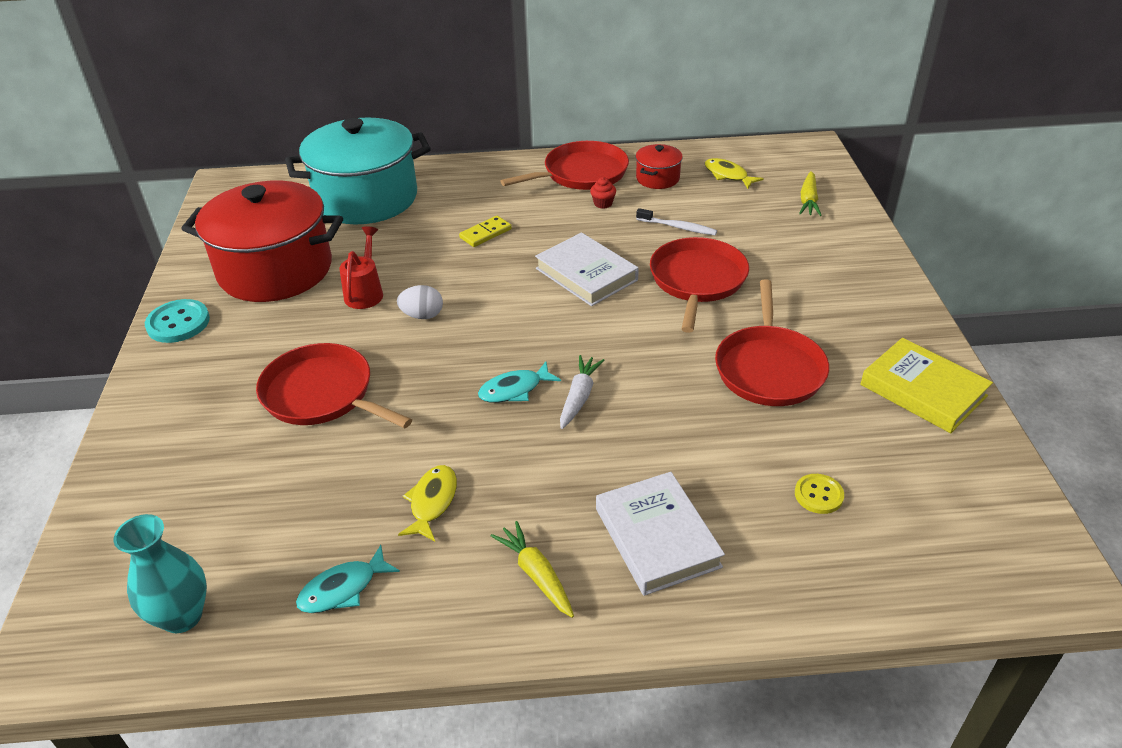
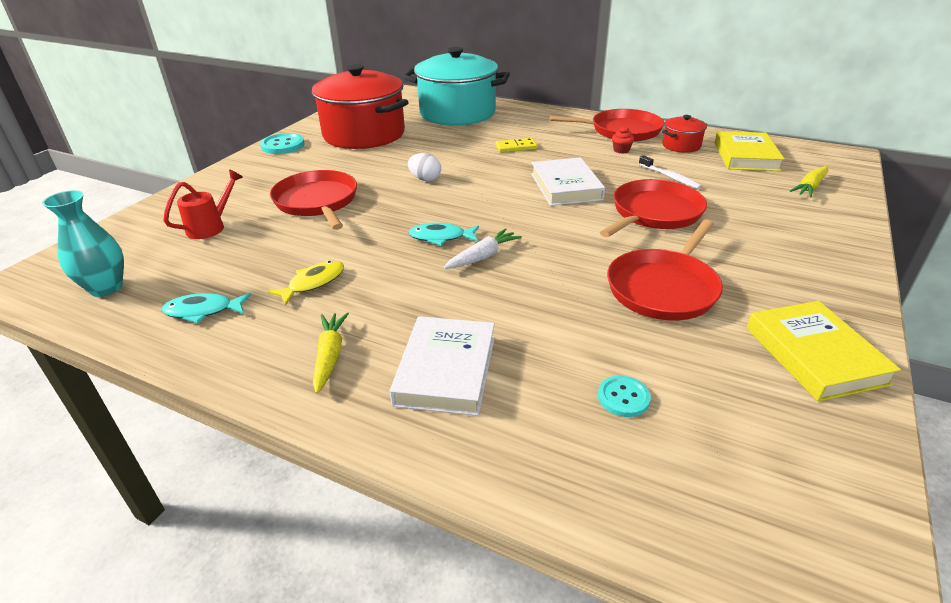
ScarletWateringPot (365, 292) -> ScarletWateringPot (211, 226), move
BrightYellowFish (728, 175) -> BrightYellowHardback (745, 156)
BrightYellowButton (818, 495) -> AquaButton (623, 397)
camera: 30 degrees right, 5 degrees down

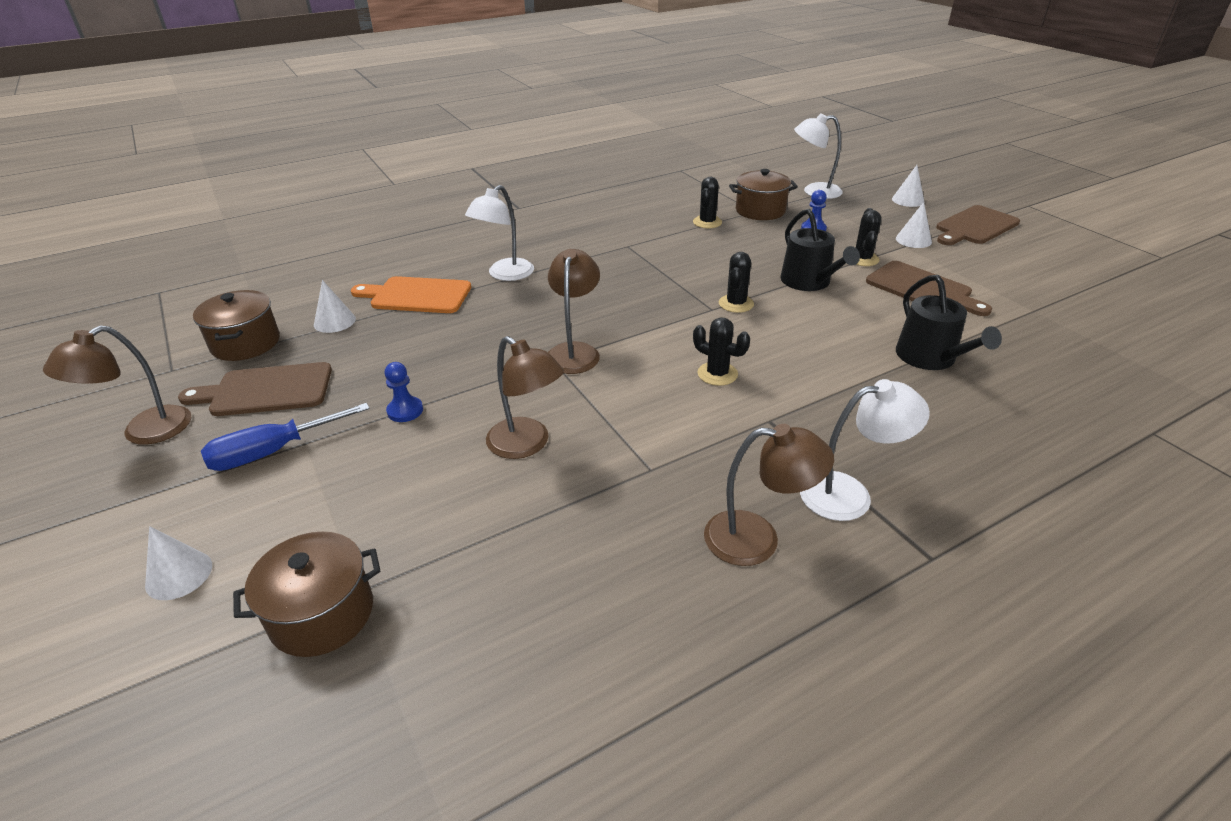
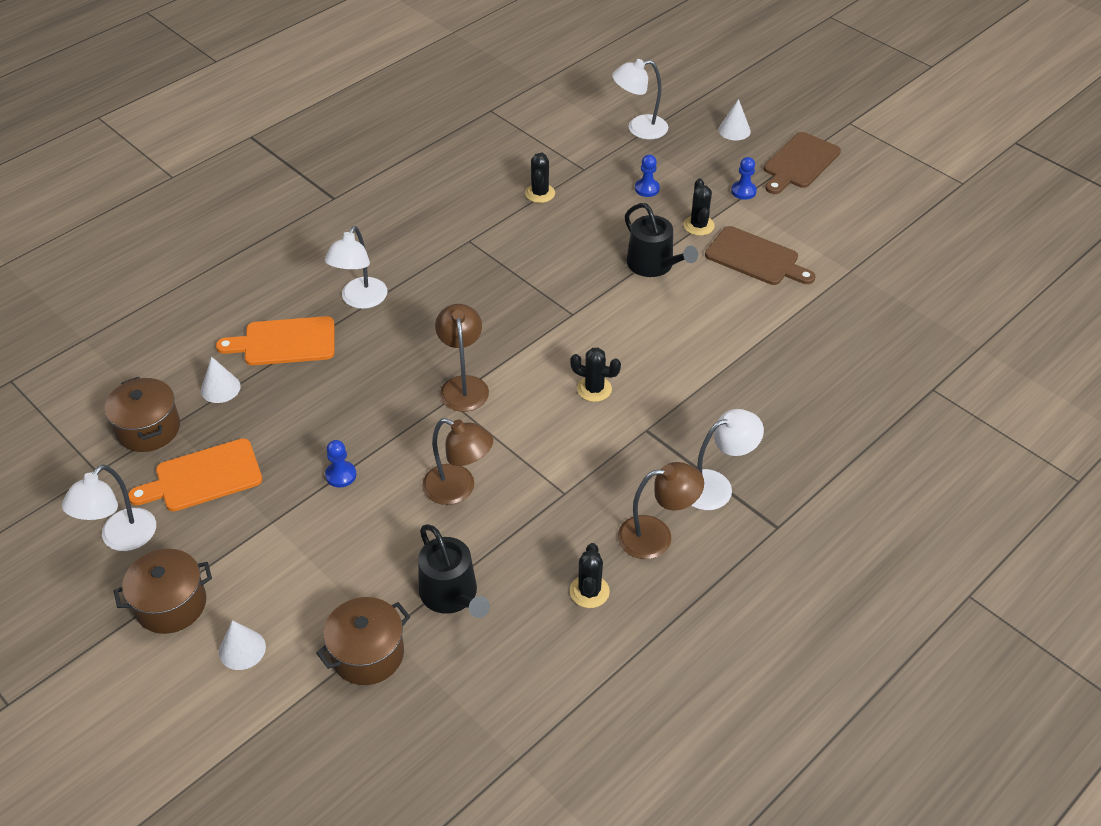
RussetLamp (144, 432) -> PureWhiteLamp (121, 539)
RussetCuttingBoard (266, 390) -> OrangeColouredCuttingBoard (203, 477)
CobaltFlatScrewdriver (273, 452) -> none
JetBlackPricklyPlant (736, 304) -> JetBlackPricklyPlant (589, 591), move
RussetStockpot (760, 211) -> RussetStockpot (171, 604), move
PureWhiteConeShape (913, 240) -> CobaltPawn (743, 191)
JetBlackWateringPot (930, 358) -> JetBlackWateringPot (452, 595), move
camera: 15 degrees left, 10 degrees up

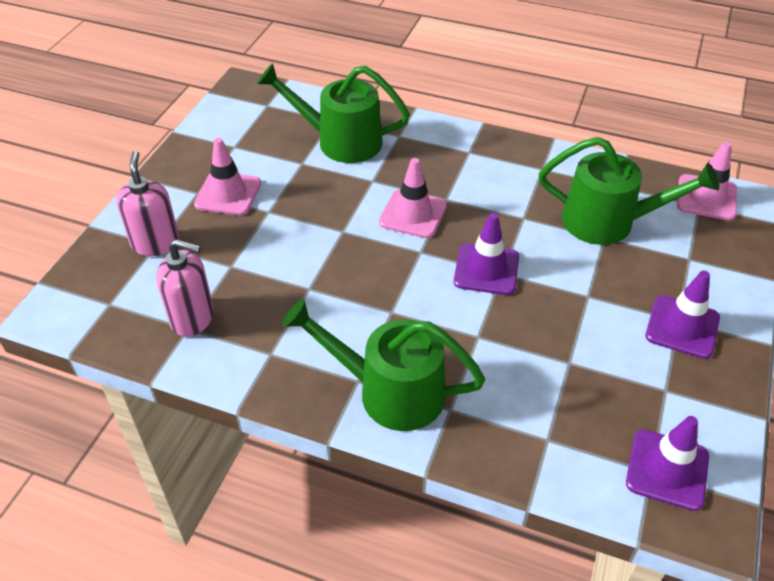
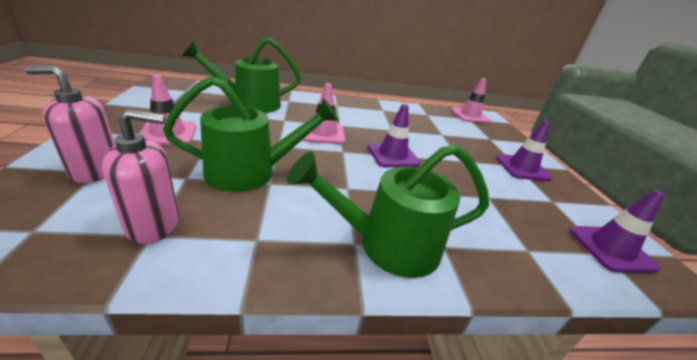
RosySoapDispenser (155, 243) -> RosySoapDispenser (95, 171), 60 degrees counterclockwise
GreenWateringPot (609, 222) -> GreenWateringPot (252, 172), move
camera: 30 degrees left, 15 degrees down

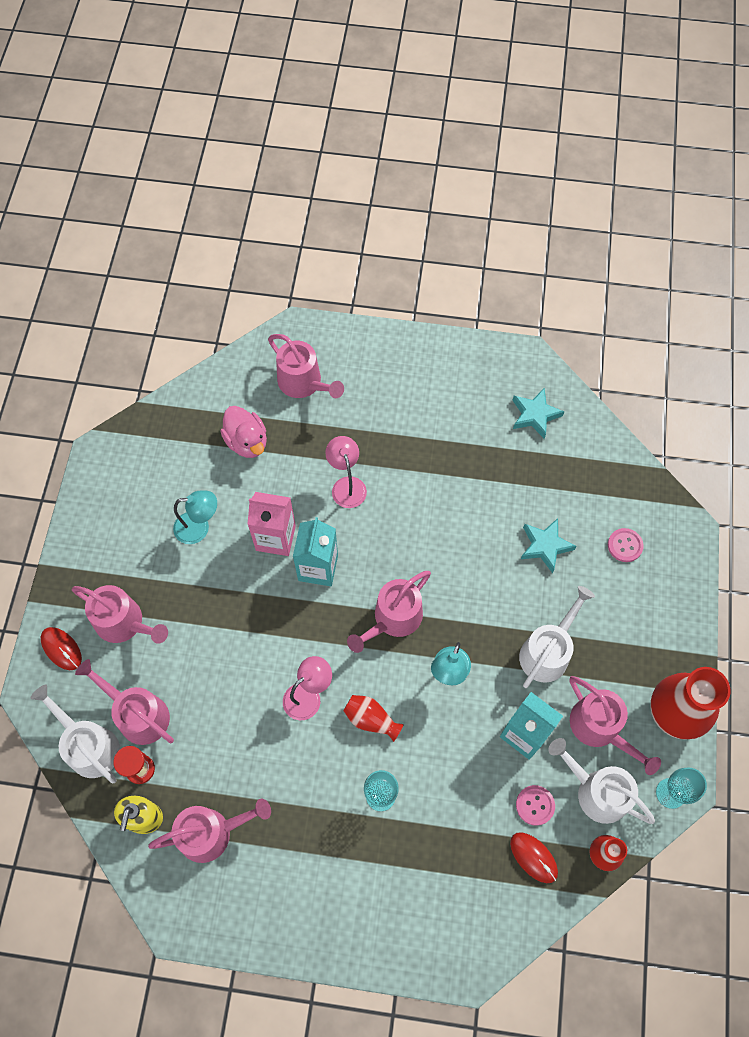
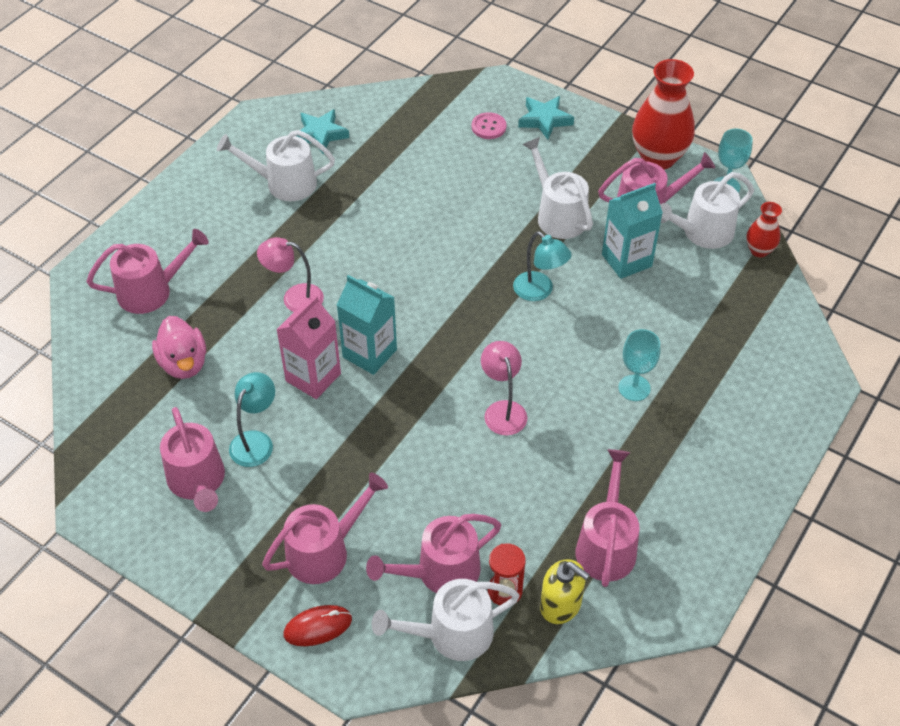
RosyRubberDuck (247, 442) -> RosyRubberDuck (184, 363), 75 degrees clockwise
ScarletFlowerVase (371, 719) -> none
RosyWateringPot (393, 619) -> RosyWateringPot (198, 482), move
ScarletPcMouse (533, 857) -> none
RosyButton (535, 805) -> none
AquaStarShape (545, 546) -> AquaStarShape (544, 120), move
none -> PureWhiteWateringPot (284, 183)
camera: 65 degrees left, 15 degrees down

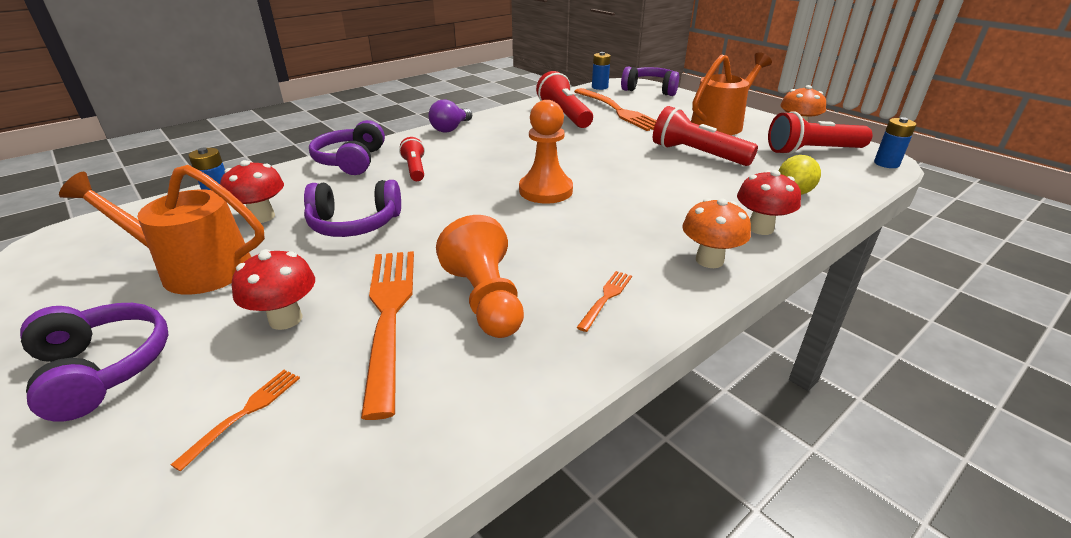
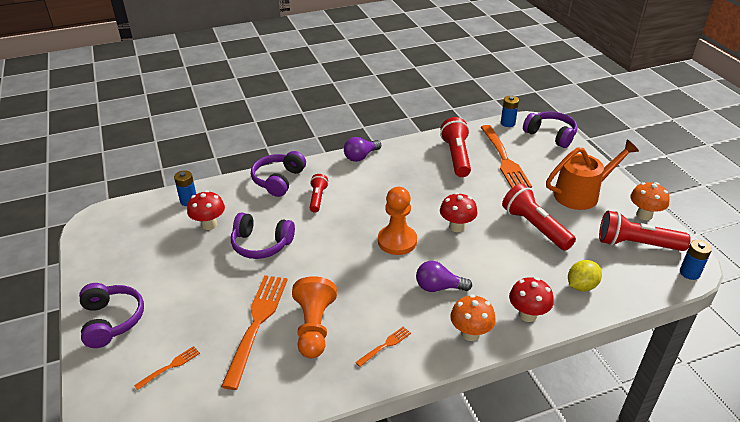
OrangeColouredWateringPot (196, 268) -> none
ScarletToadstool (285, 319) -> ScarletToadstool (456, 227), move
none -> RoyalPurpleBulb (439, 287)
camera: 20 degrees right, 5 degrees up

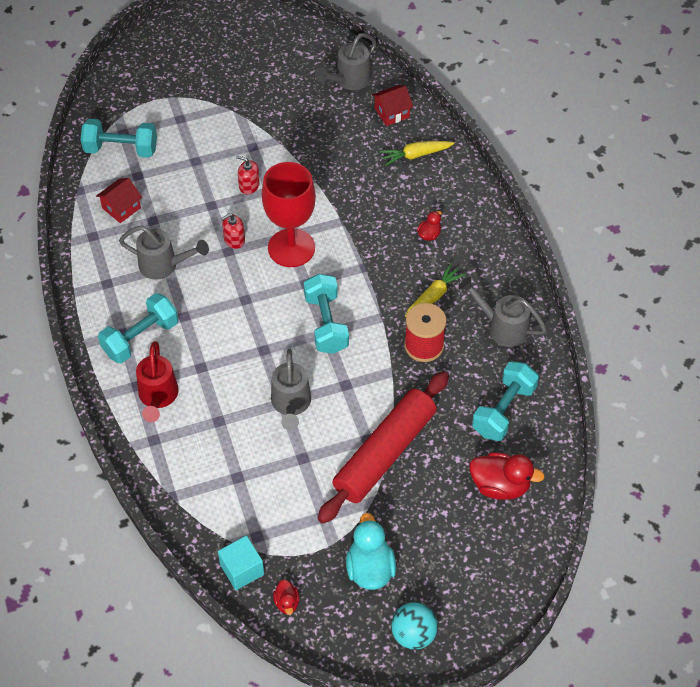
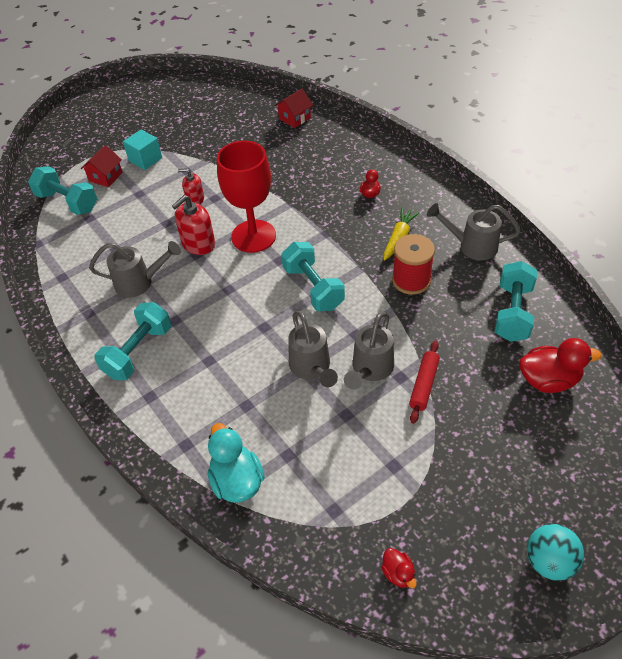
AquaHandWeight (121, 149) -> AquaHandWeight (67, 202), 45 degrees clockwise
ScarletHouse (121, 208) -> ScarletHouse (105, 177), move
ScarletWateringPot (158, 397) -> none
AquaSolidCube (242, 569) -> AquaSolidCube (145, 159), move
ScarletSoapDispenser (234, 240) -> ScarletSoapDispenser (198, 244), x1.58
AshGreyWateringPot (349, 81) -> AshGreyWateringPot (370, 369), move
ScarletRollingPin (384, 453) -> ScarletRollingPin (424, 385), x0.47
AquaRubberDuck (370, 568) -> AquaRubberDuck (237, 481), move
BrightYellowToyCarrot (416, 155) -> none
camera: 15 degrees left, 5 degrees down

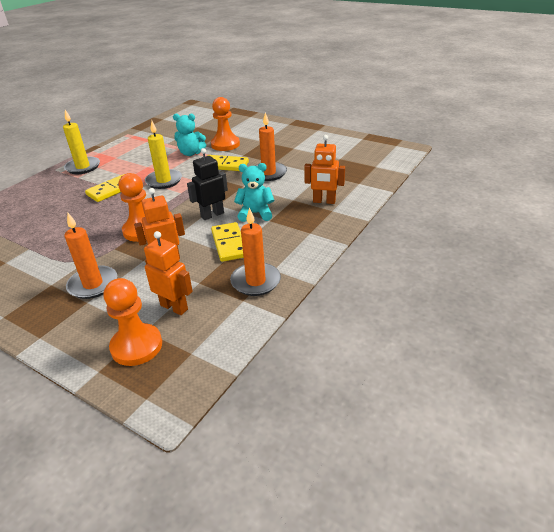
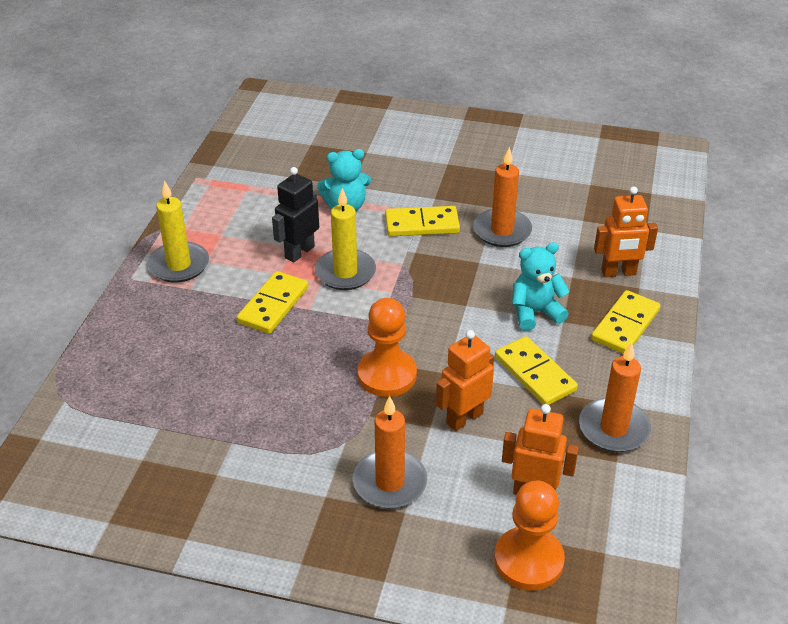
JetBlackRobot (212, 215) -> JetBlackRobot (299, 252), move
OrangeColouredPawn (225, 144) -> none
none -> BrightYellowDominoTile (625, 325)
camera: 20 degrees left, 5 degrees up

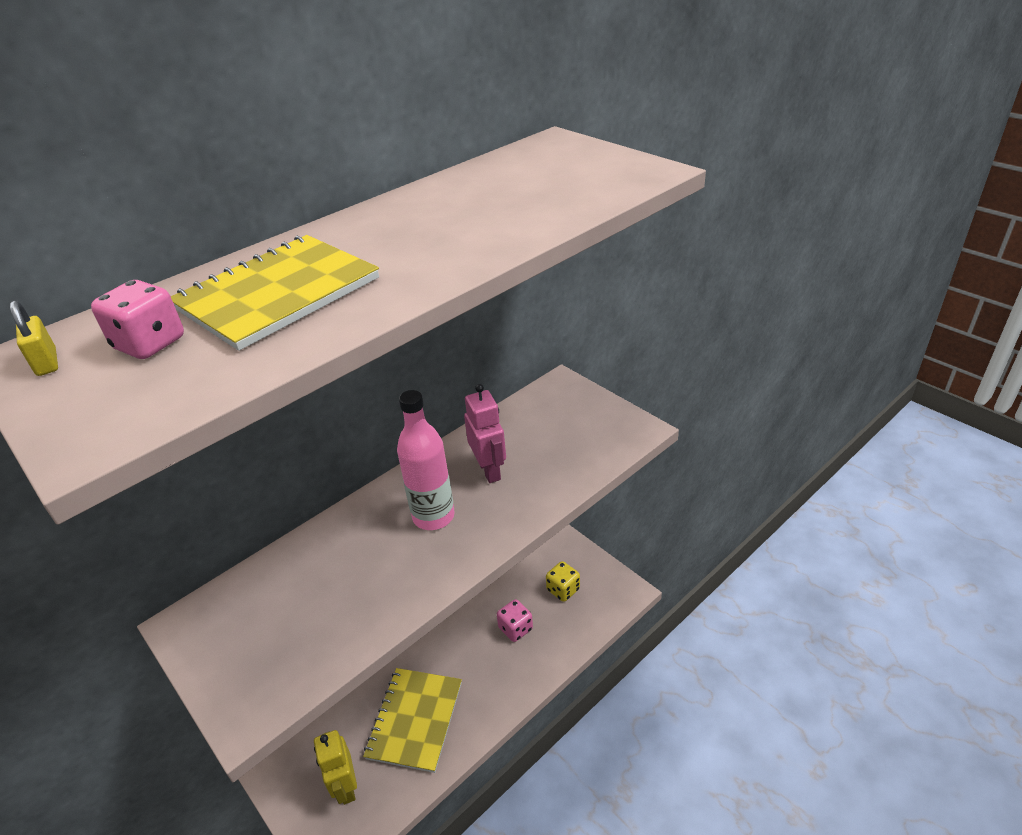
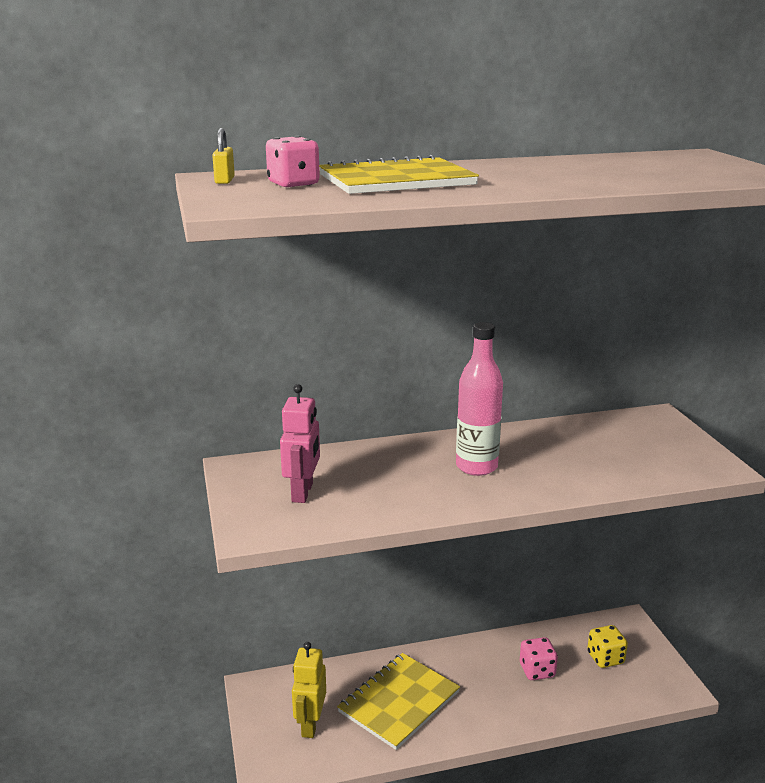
RosyRobot (489, 470) -> RosyRobot (303, 492), move
camera: 25 degrees right, 15 degrees down

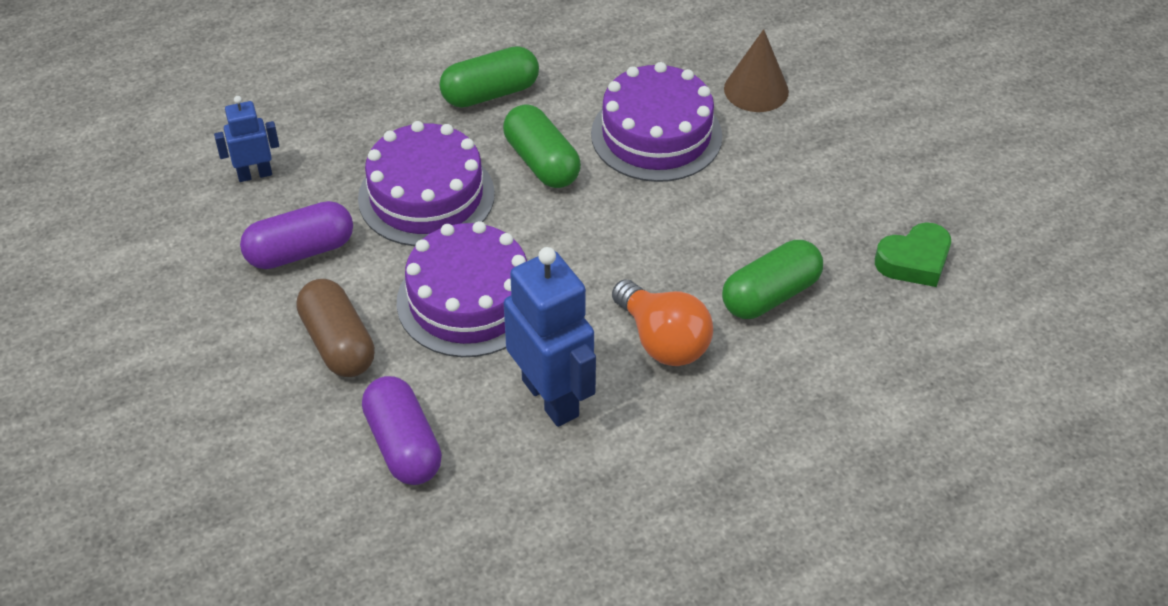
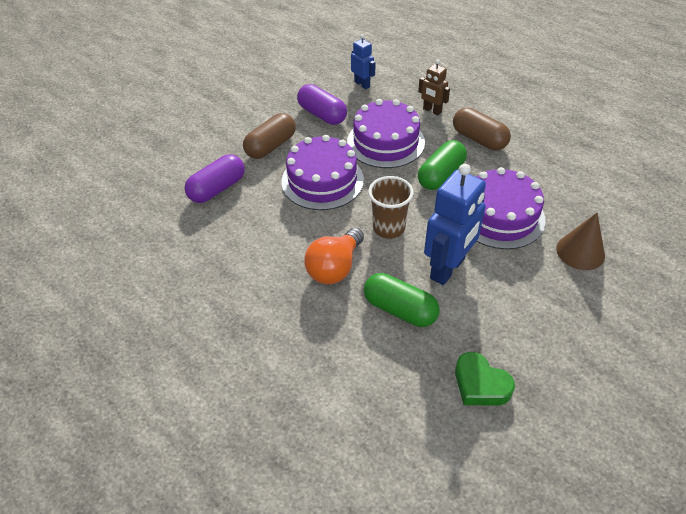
GreenPillShape (490, 93) -> RussetPillShape (479, 139)
CobaltRobot (551, 397) -> CobaltRobot (448, 268), move
none -> RussetBeaker (388, 228)
none -> RussetRobot (432, 111)
camera: 70 degrees right, 0 degrees up

